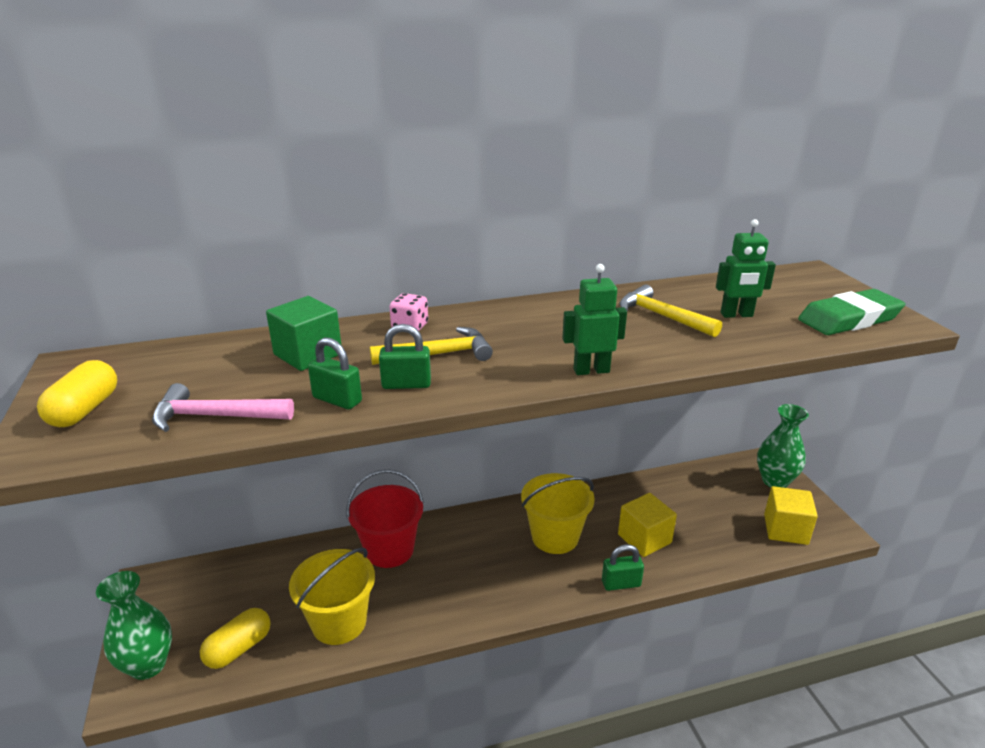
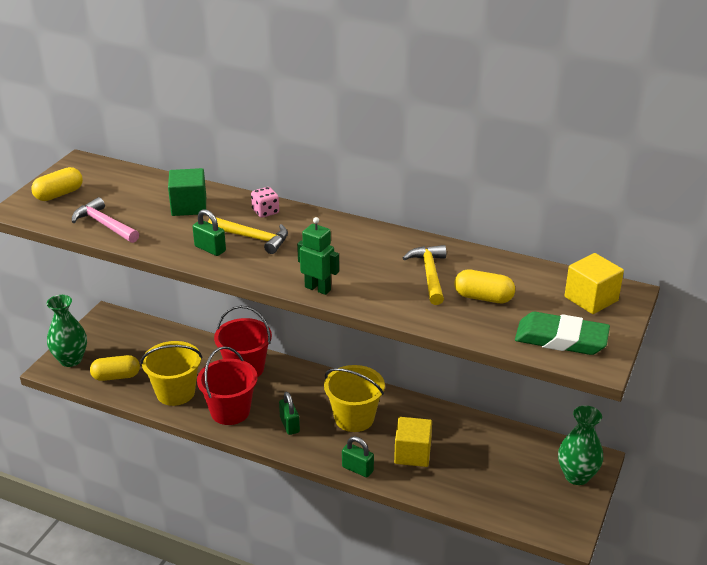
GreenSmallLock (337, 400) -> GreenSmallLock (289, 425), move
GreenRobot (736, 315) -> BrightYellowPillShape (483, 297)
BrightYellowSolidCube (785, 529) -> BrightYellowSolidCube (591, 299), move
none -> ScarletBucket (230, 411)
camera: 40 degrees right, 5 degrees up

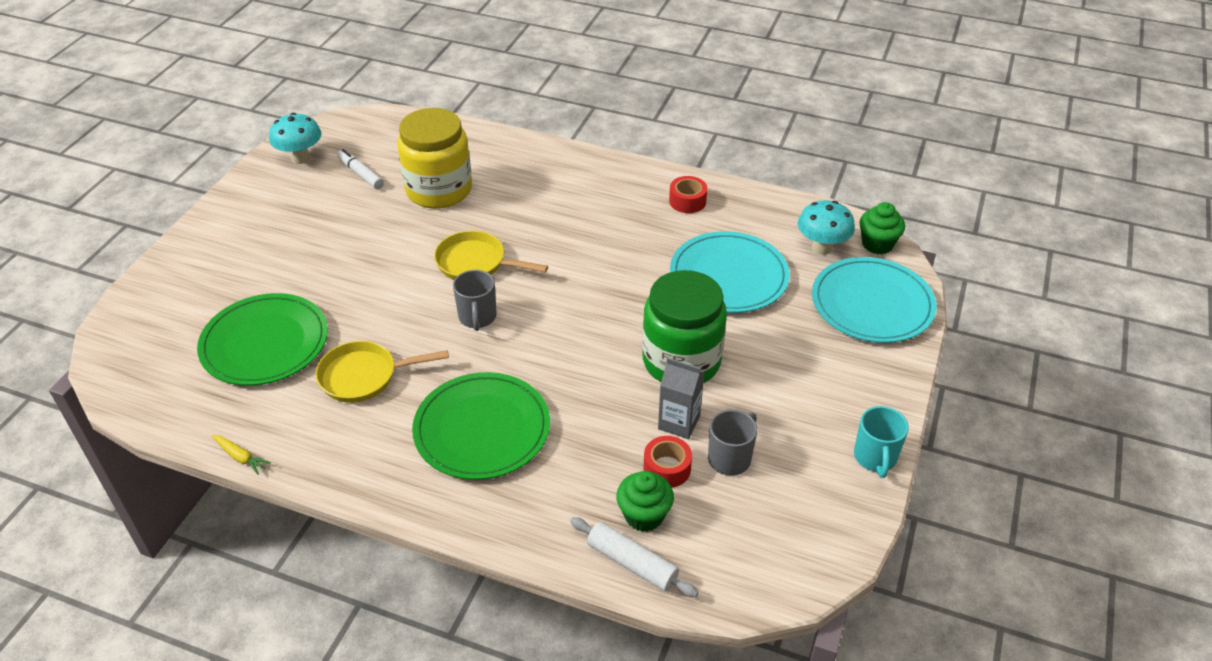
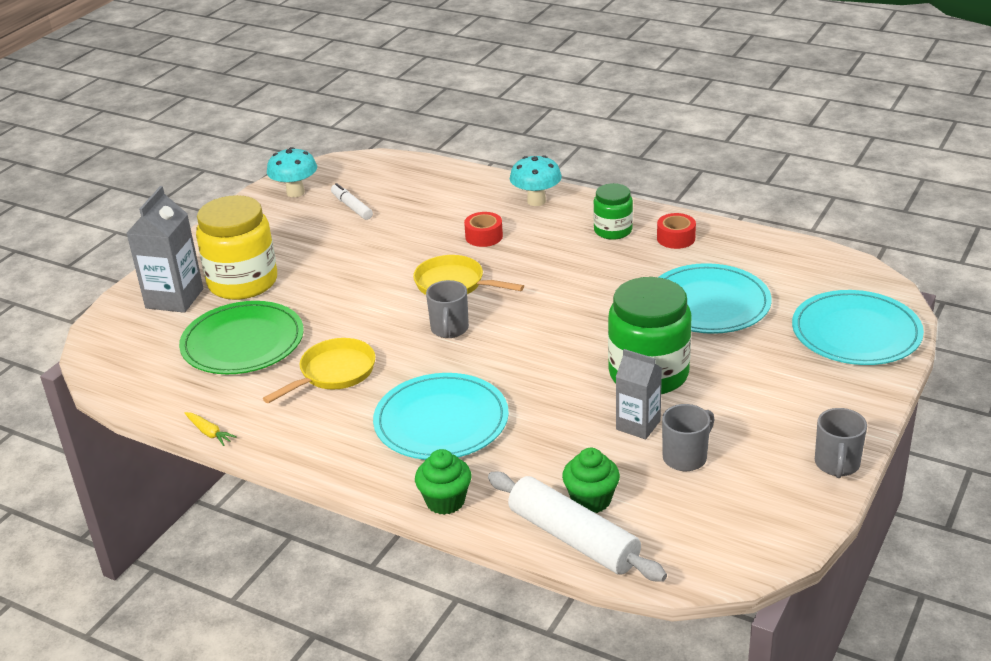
BrightYellowFryingPan (364, 376) -> BrightYellowFryingPan (333, 373), 135 degrees clockwise
BrightYellowJamJar (439, 190) -> BrightYellowJamJar (243, 282), move
GreenFlatDish (482, 429) -> AquaFlatDish (441, 421)
PureWhiteRollingPin (632, 563) -> PureWhiteRollingPin (573, 538), x1.50
ScarletStickyTape (667, 468) -> ScarletStickyTape (484, 236), move
AquaToadstool (821, 248) -> AquaToadstool (536, 201), move
AquaTeaMug (875, 458) -> AshGreyTeaMug (837, 464)
GreenCupcake (877, 244) -> GreenCupcake (445, 501), move
none -> AshGreyCarton (174, 298)
none -> GreenJamJar (613, 230)
camera: 10 degrees right, 10 degrees down

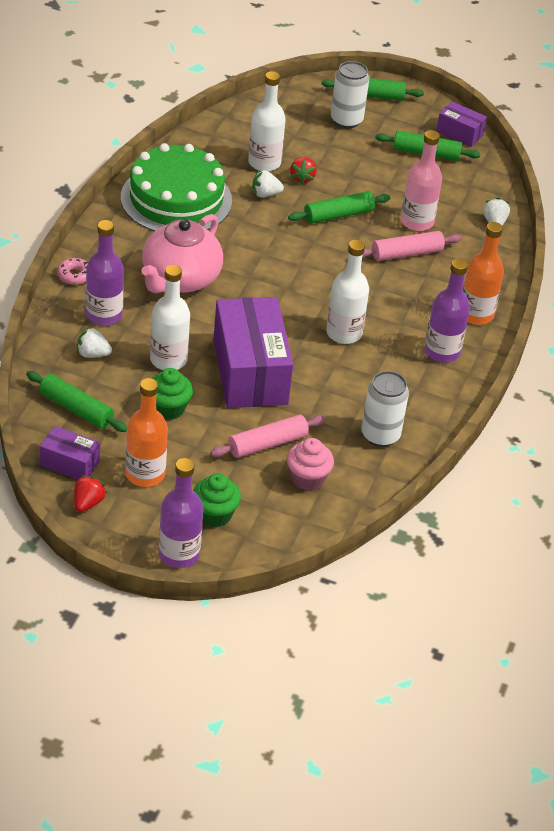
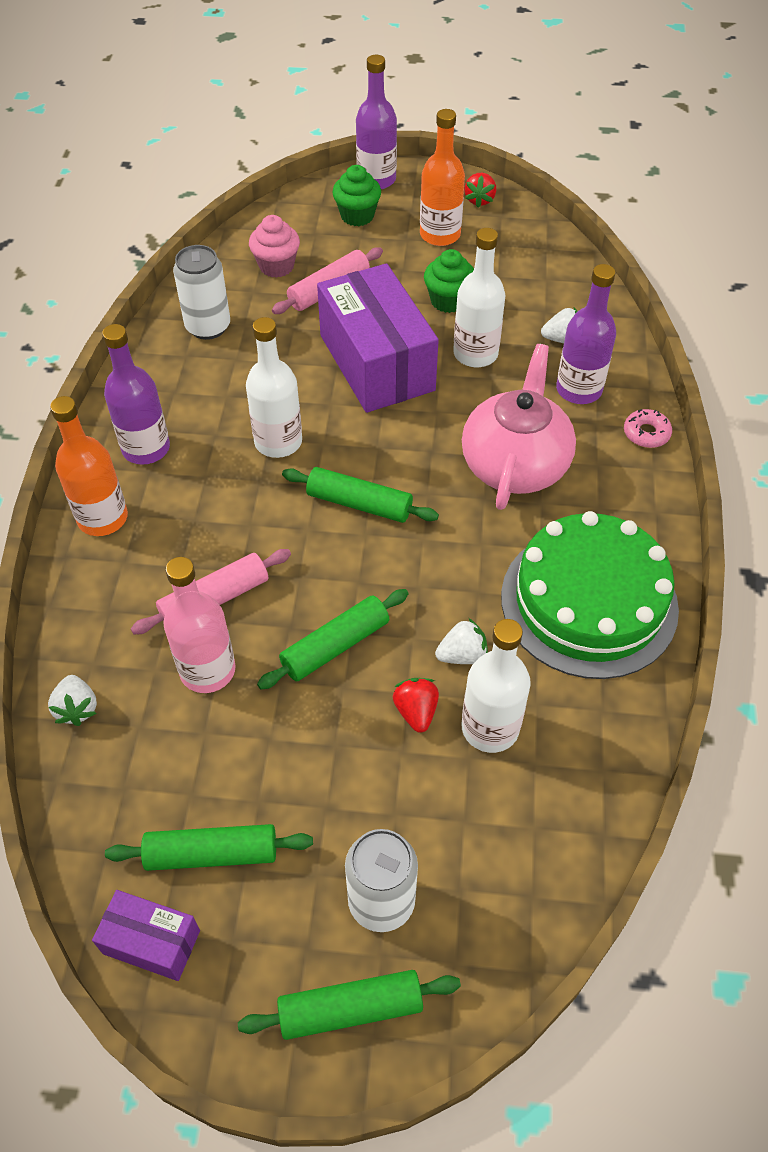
GreenRollingPin (76, 409) -> GreenRollingPin (359, 504), move
RoyalPurpleParcel (69, 463) -> none
camera: 170 degrees right, 10 degrees up

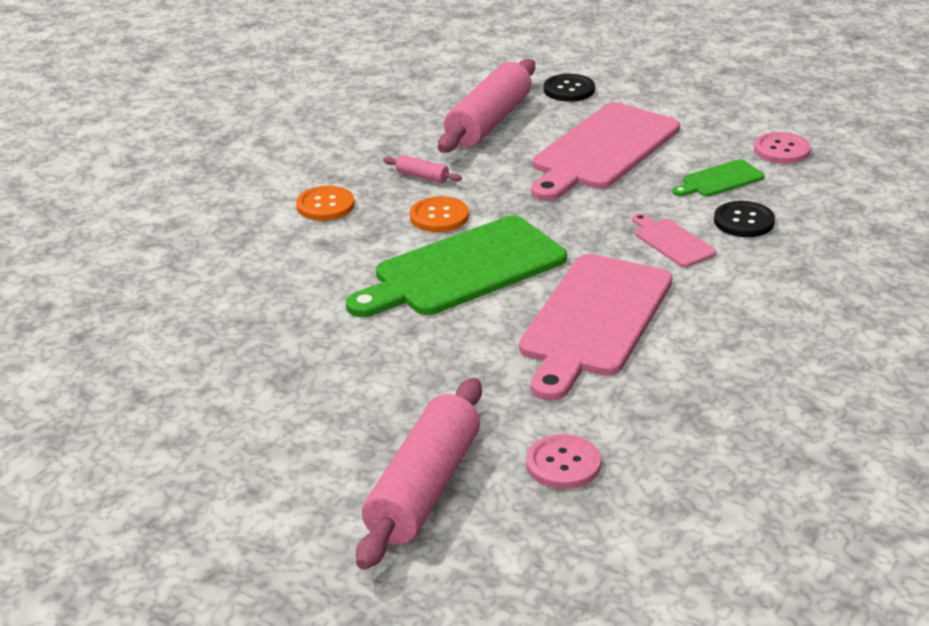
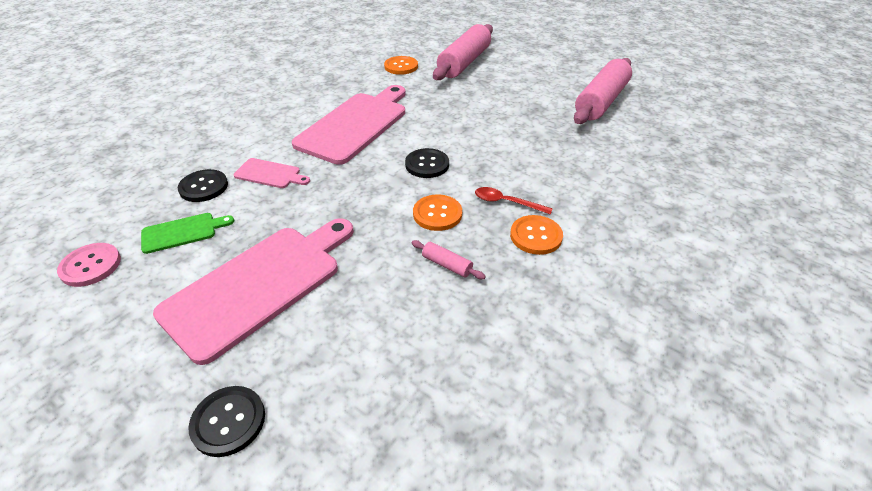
GreenCuttingBoard (463, 270) -> JetBlackButton (427, 164)
RosyRollingPin (489, 122) -> RosyRollingPin (601, 102), move
RosyButton (563, 464) -> OrangeColouredButton (401, 66)
RosyCuttingBoard (672, 242) -> RosyCuttingBoard (270, 174), 45 degrees counterclockwise
none -> ScarletTeaspoon (506, 202)
camera: 175 degrees left, 10 degrees up

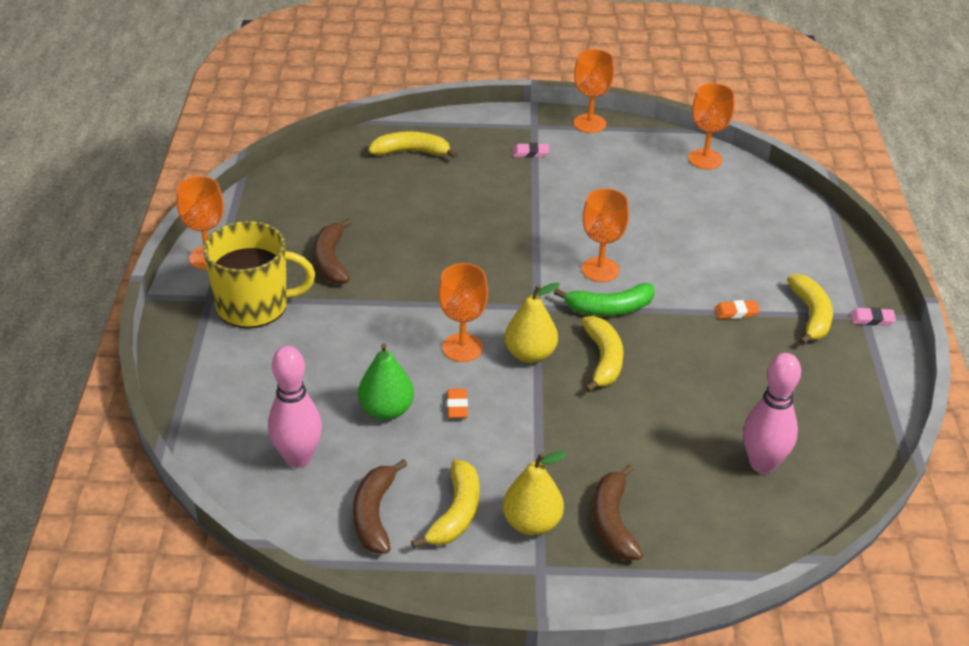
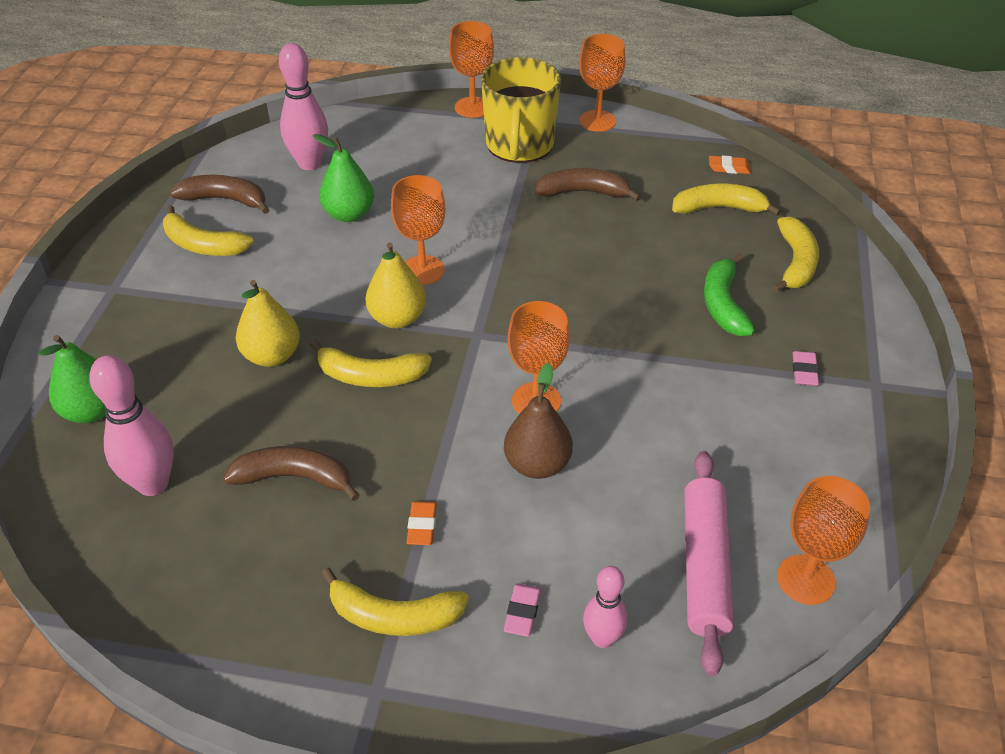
OrangeColouredEraser (457, 406) -> OrangeColouredEraser (729, 168), move
BrightYellowToyPear (532, 523) -> BrightYellowToyPear (272, 356), move
GreenBanana (609, 308) -> GreenBanana (723, 304), move
OrangeColouredWineGlass (589, 123) -> OrangeColouredWineGlass (472, 107), move
RussetBanana (613, 522) -> RussetBanana (294, 478), move
RosyEraser (872, 319) -> RosyEraser (522, 612), move
none -> GreenToyPear (92, 411)
none -> RussetToyPear (537, 464)
none -> RosyBowlingPin (602, 638)
none -> BrightYellowBanana (719, 208)
none -> RosyRollingPin (704, 566)
camera: 100 degrees right, 5 degrees up

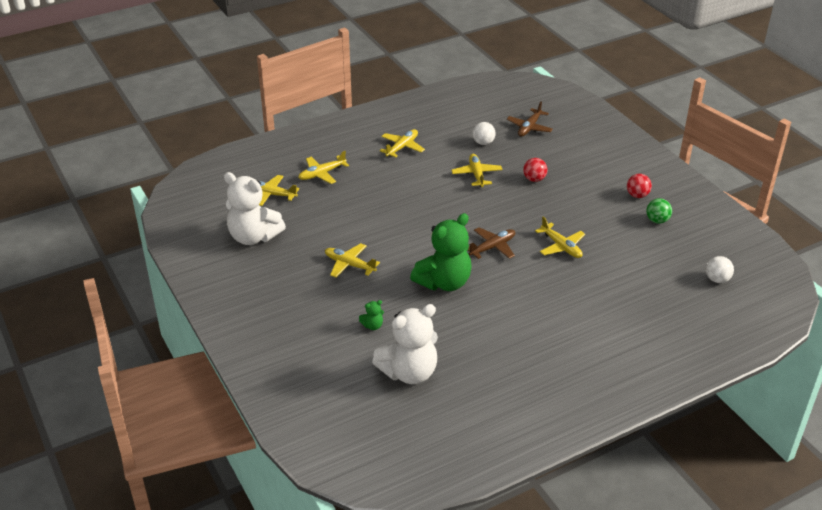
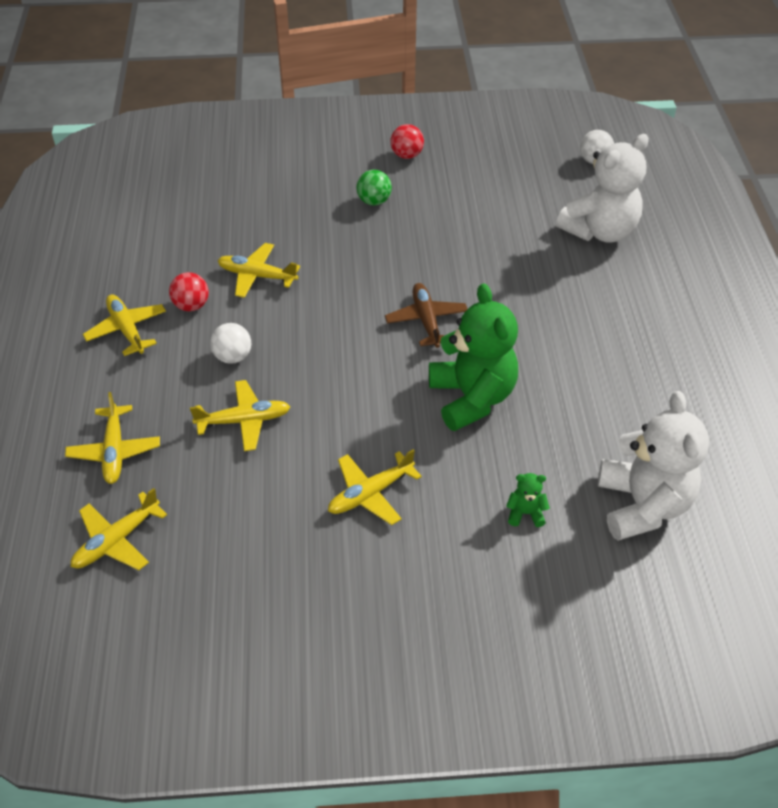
PureWhiteTeddyBear (253, 237) -> PureWhiteTeddyBear (600, 231), move
GreenTeddyBear (373, 326) -> GreenTeddyBear (525, 513), 90 degrees counterclockwise
PureWhiteSphere (483, 143) -> PureWhiteSphere (233, 357), move
RussetToyPlane (529, 128) -> none
ScarletSphere (534, 179) -> ScarletSphere (191, 305), move
BrightYellowToyPlane (561, 246) -> BrightYellowToyPlane (244, 421), move
GreenSphere (657, 220) -> GreenSphere (374, 201), move
camera: 65 degrees left, 10 degrees up

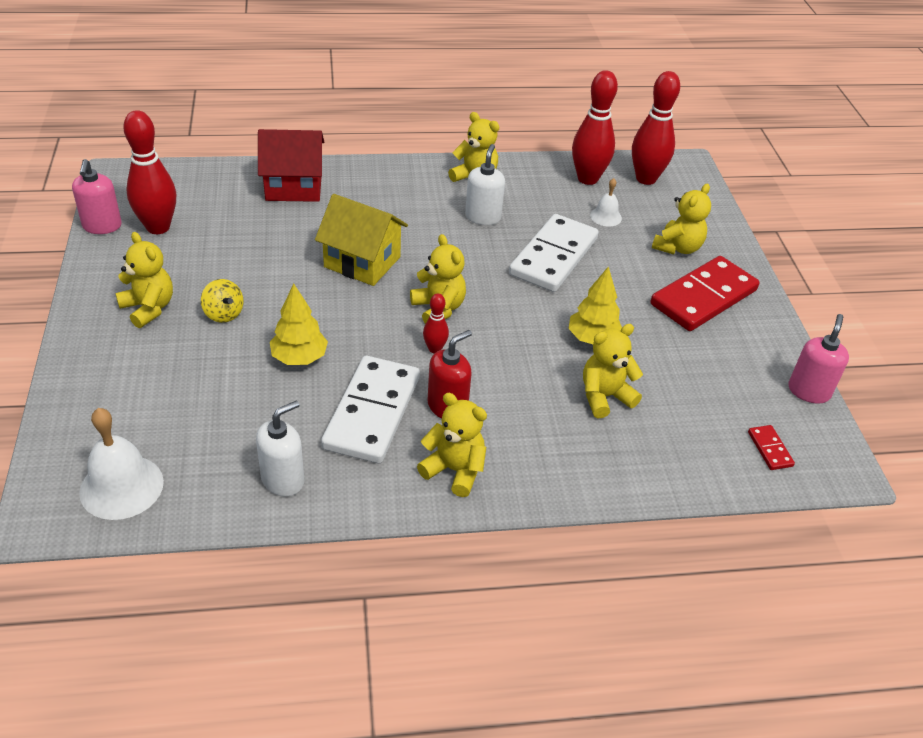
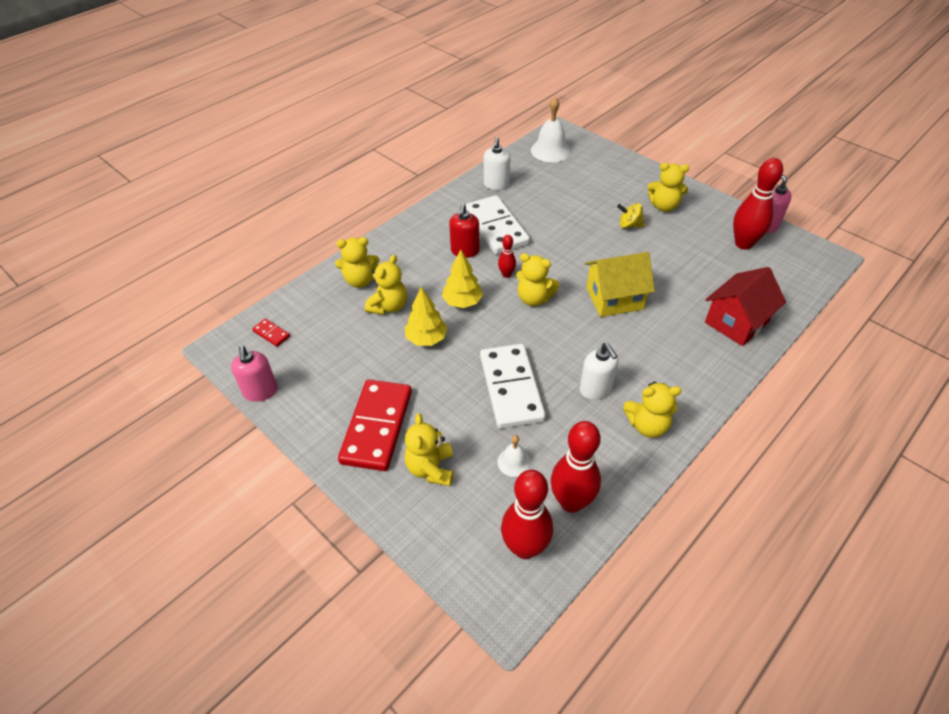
BrightYellowToyTree (299, 358) -> BrightYellowToyTree (462, 302), move
BrightYellowTeddyBear (454, 470) -> BrightYellowTeddyBear (360, 280), move
camera: 145 degrees right, 5 degrees up

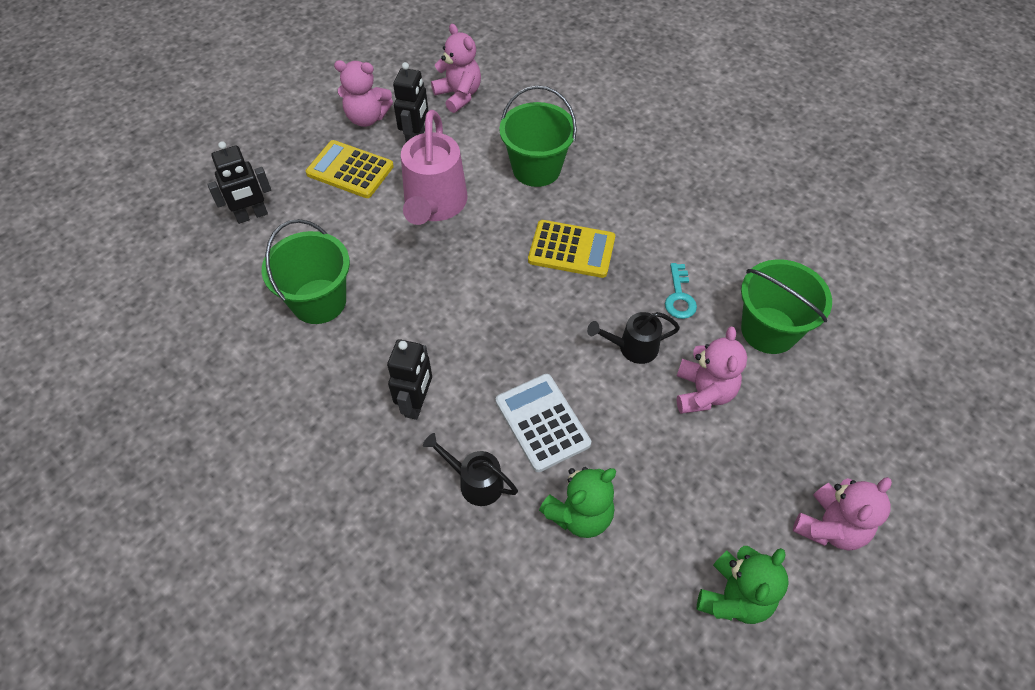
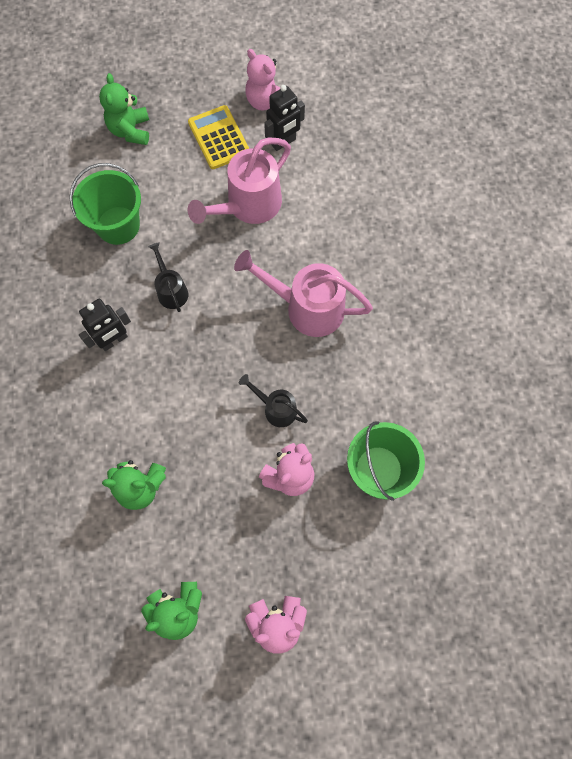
JetBlackRobot (252, 215) -> GreenTeddyBear (130, 131)
JetBlackWateringPot (474, 482) -> JetBlackWateringPot (171, 290), move
RosyTeddyBear (459, 95) -> none
PureWhitePocketCalculator (542, 422) -> none
GreenBucket (536, 169) -> none
BrightYellowPocketCalculator (571, 249) -> RosyWateringPot (306, 307)
AquaDoorKey (679, 296) -> none
camera: 40 degrees right, 15 degrees up

